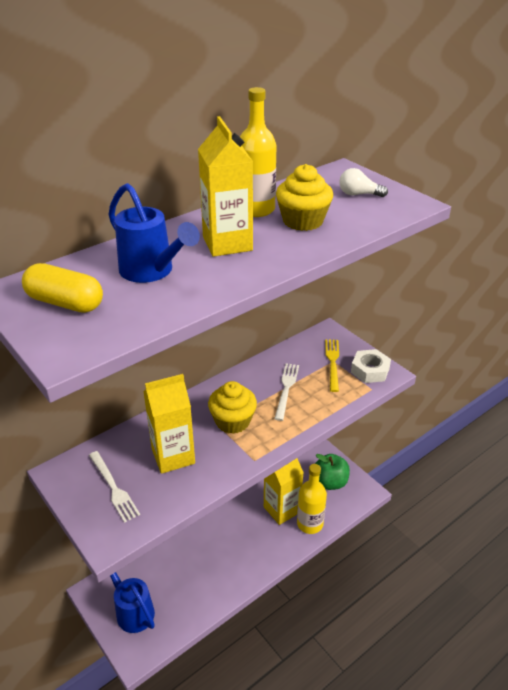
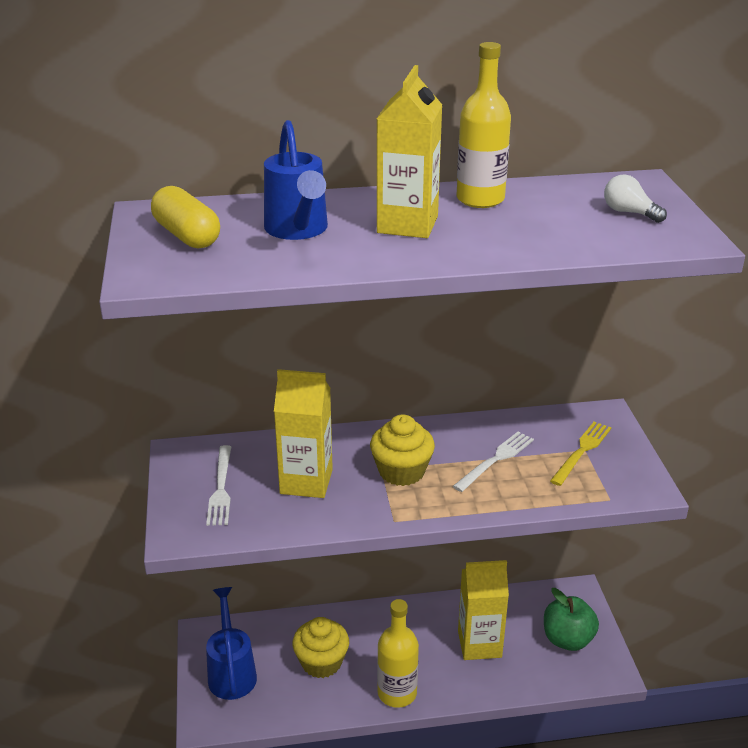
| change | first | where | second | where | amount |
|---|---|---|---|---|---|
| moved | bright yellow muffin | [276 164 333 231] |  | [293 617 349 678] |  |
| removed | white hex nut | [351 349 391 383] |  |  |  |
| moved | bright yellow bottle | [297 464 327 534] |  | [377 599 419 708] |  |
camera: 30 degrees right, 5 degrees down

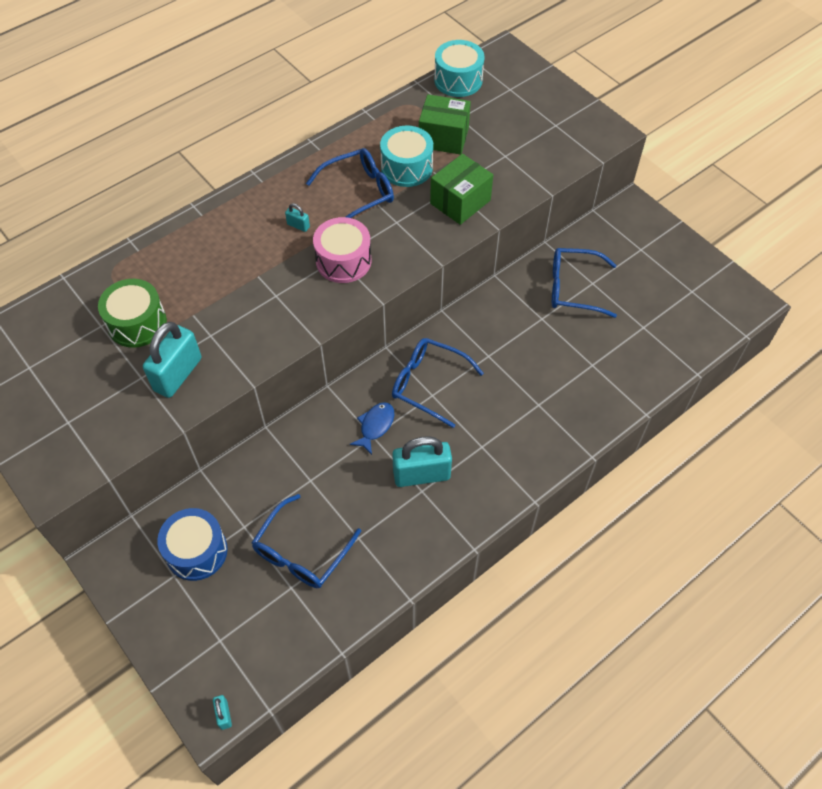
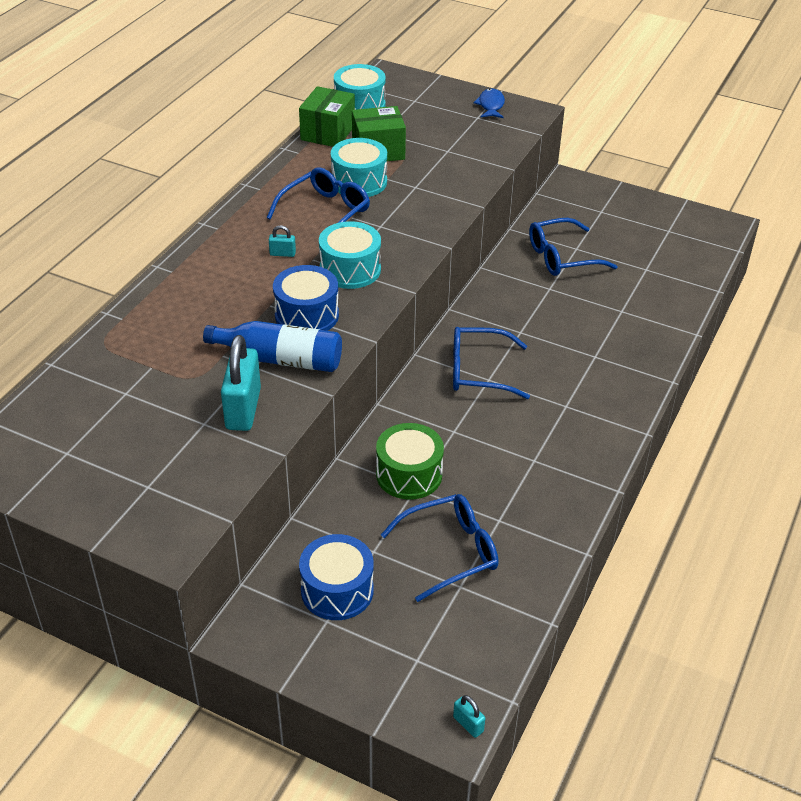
| change | first | where | second | where | amount |
|---|---|---|---|---|---|
| moved | green parcel | [430 154 493 225] |  | [299 86 355 147] |  |
| recoloured | rose-pink drum | [313 217 371 283] | teal drum | [319 221 381 289] |  |
| moved | green drum | [98 279 167 348] |  | [376 423 444 500] |  |
| moved | cobalt fish figure | [350 402 394 455] |  | [473 88 505 118] |  |
| removed | teal padlock | [392 436 452 487] |  |  |  |
| turned | cobalt spectacles | [251 494 361 588] |  | [381 494 498 602] | 120 degrees counterclockwise |
| added |  |  | cobalt drum | [273 265 339 331] |  |
| added |  |  | cobalt bottle | [203 321 342 372] |  |
camera: 25 degrees left, 15 degrees down

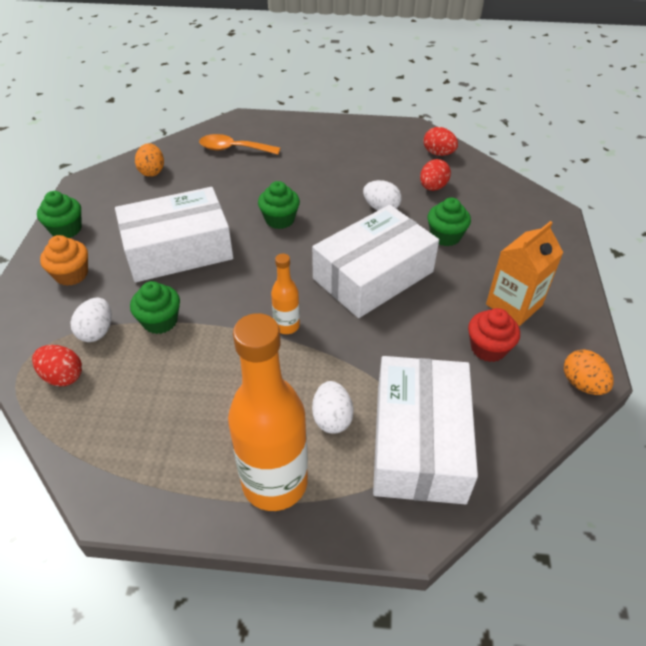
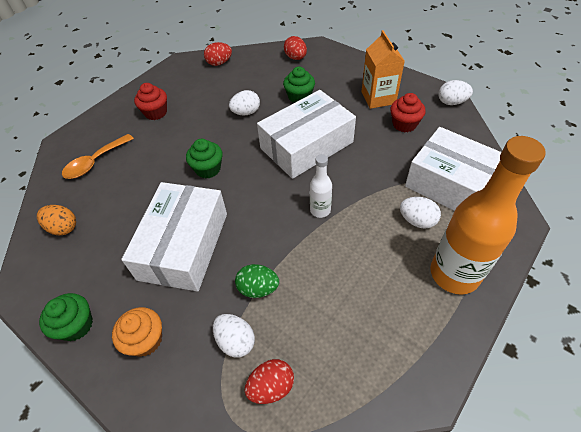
| change | first | where | second | where | amount |
|---|---|---|---|---|---|
| moved | scarlet egg shape | [420 159 451 191] |  | [284 36 307 60] |  |
| turned | white parcel | [312 205 439 318] |  | [257 90 356 179] | 60 degrees clockwise |
| recoloured | bright orange bottle | [271 254 300 334] | white bottle | [310 154 332 218] |  |
| replaced | green muffin | [130 281 180 334] | green egg shape | [235 264 279 298] |  |
| recoloured | bright orange egg shape | [564 350 614 395] | white egg shape | [439 80 473 105] |  |
| added |  |  | scarlet muffin | [134 83 167 120] |  |
camera: 55 degrees left, 5 degrees up

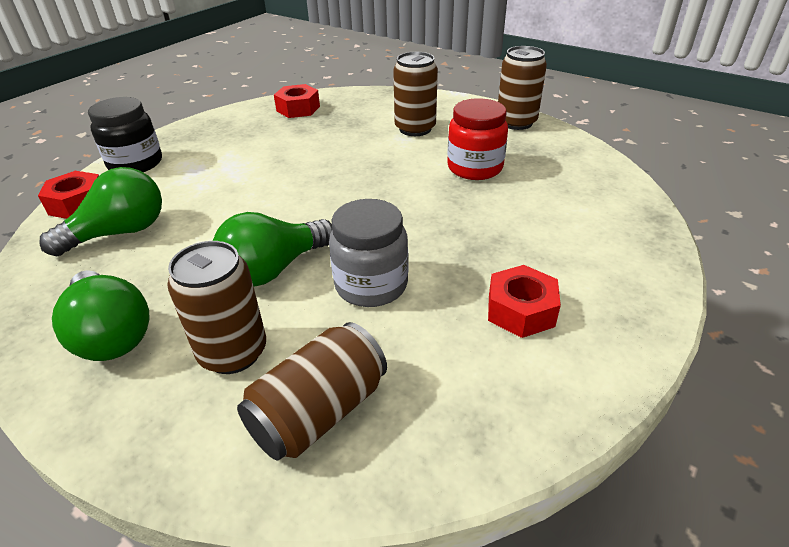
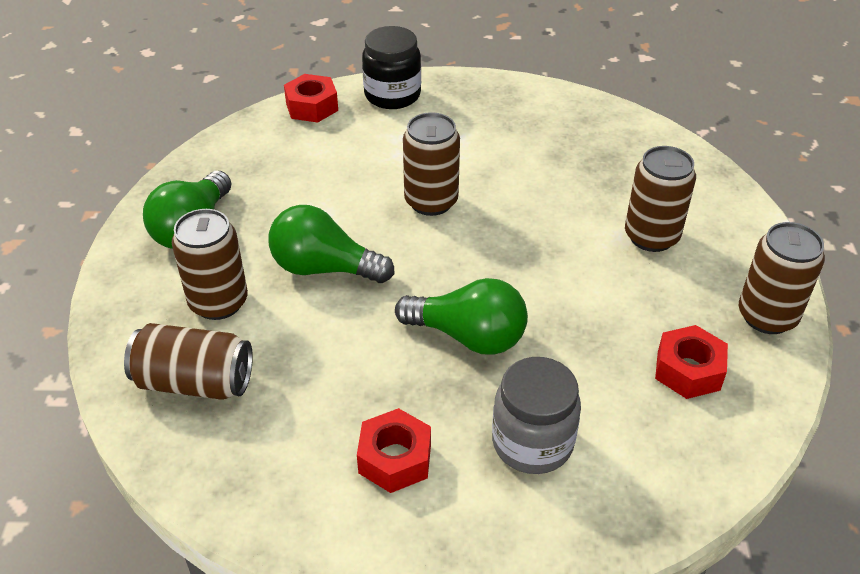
| change | first | where | second | where | amount |
|---|---|---|---|---|---|
| moved | scarlet hex nut | [274 84 320 118] |  | [655 325 728 399] |  |
| removed | scarlet jar | [447 98 508 180] |  |  |  |
| moved | green light bulb | [39 167 162 257] |  | [395 278 528 355] |  |
| moved | grey jar | [329 199 408 307] |  | [492 357 581 474] |  |
| added |  |  | russet tin | [403 112 460 216] |  |
camera: 55 degrees right, 5 degrees up

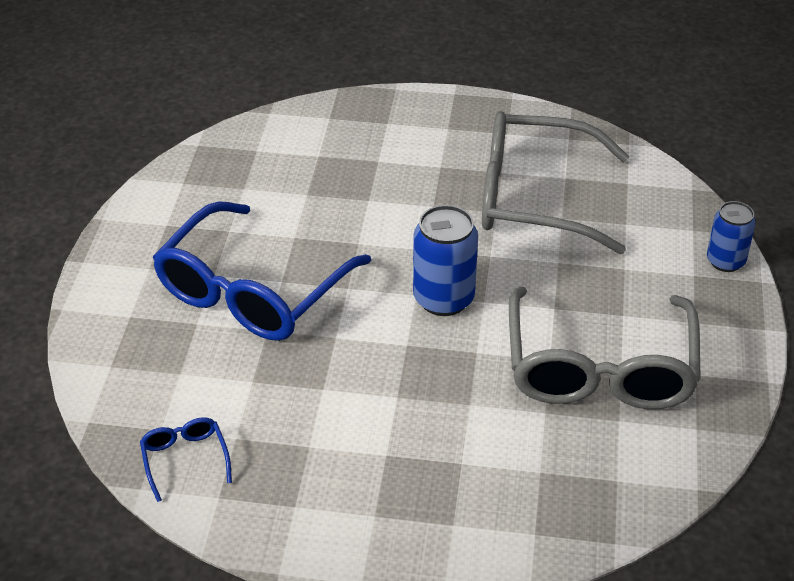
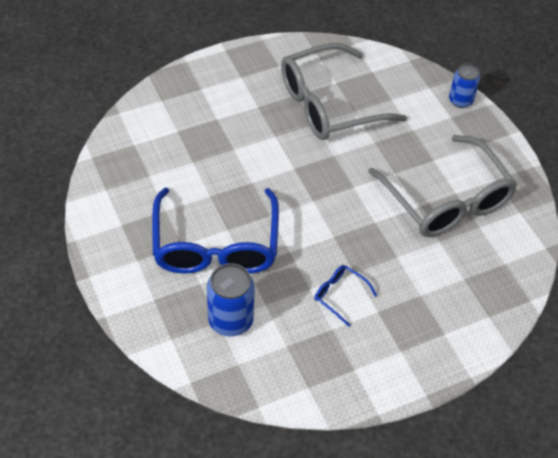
| change | first | where | second | where | amount |
|---|---|---|---|---|---|
| moved | cobalt tin | [413 205 478 316] |  | [207 263 255 336] |  |
| moved | cobalt spectacles | [140 417 232 502] |  | [314 265 377 327] |  |
camera: 35 degrees left, 10 degrees up

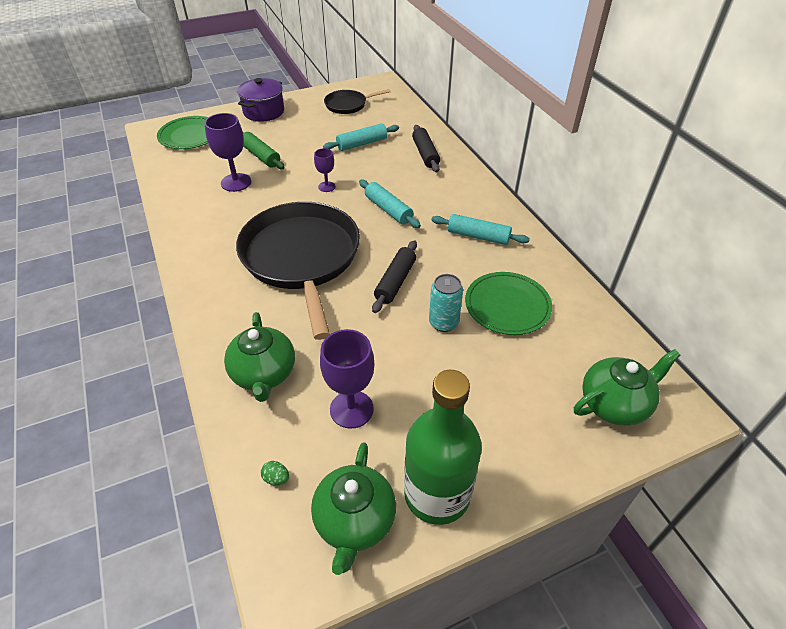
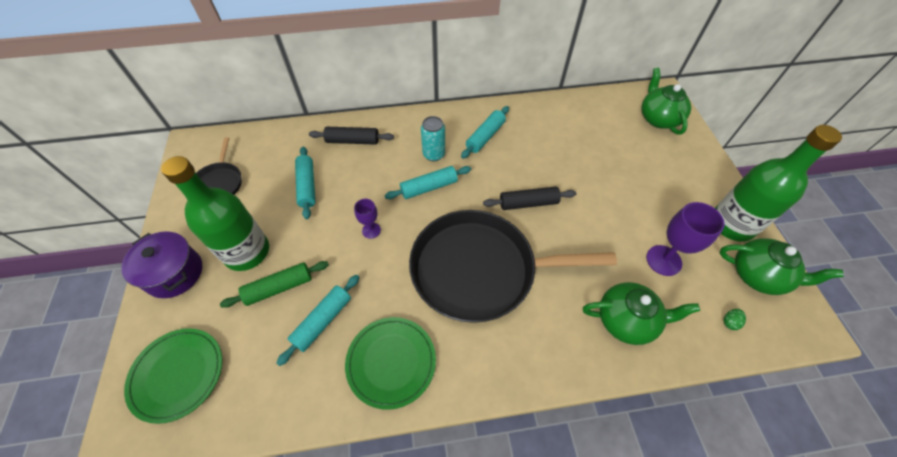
| change | first | where | second | where | amount |
|---|---|---|---|---|---|
| replaced | royal purple wine glass | [204 113 251 192] | teal pastry roller | [277 275 360 366] |  |
| turned | black pastry roller | [372 240 417 313] |  | [483 186 577 210] | 45 degrees counterclockwise |
| moved | green flat dish | [465 272 552 335] |  | [345 317 436 410] |  |
| moved | teal tin | [429 274 463 332] |  | [421 116 445 161] |  |
| added |  |  | green bottle | [161 156 269 271] |  |
camera: 75 degrees left, 10 degrees up

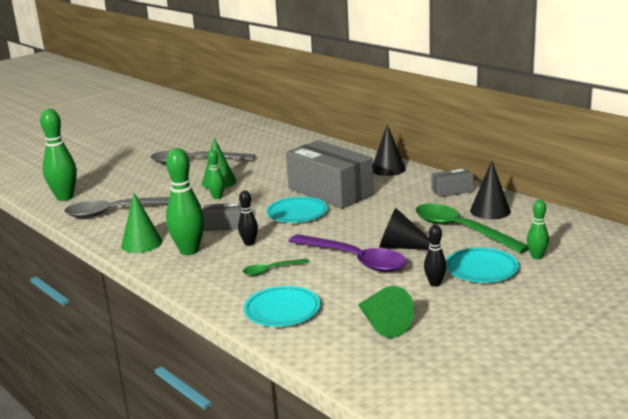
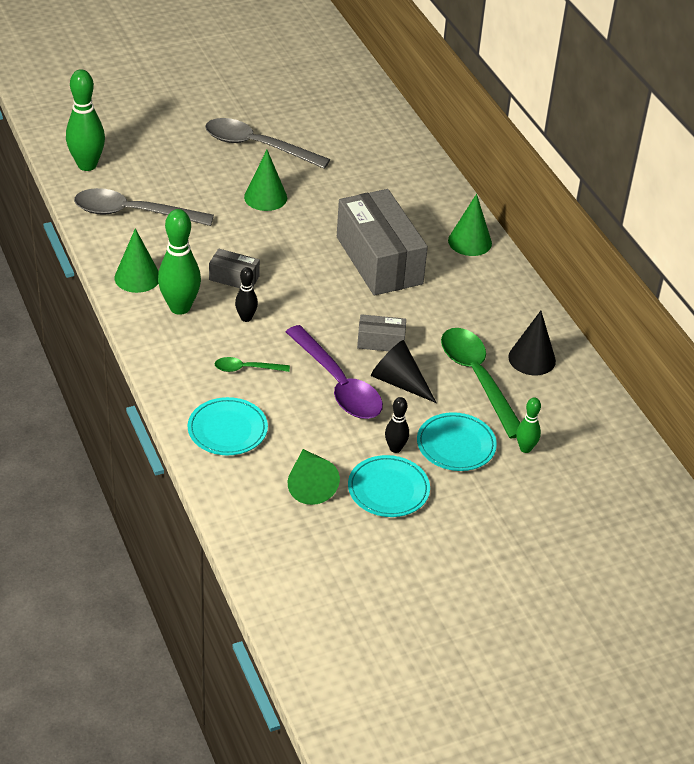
| change | first | where | second | where | amount |
|---|---|---|---|---|---|
| recoloured | black cone shape | [373 124 406 176] | green cone shape | [448 194 492 256] |  |
| removed | green tenpin | [207 150 225 199] |  |  |  |
| moved | grey parcel | [432 168 474 197] |  | [357 314 406 351] |  |
| moved | teal flat dish | [266 197 328 223] |  | [348 455 430 517] |  |
camera: 15 degrees right, 20 degrees up

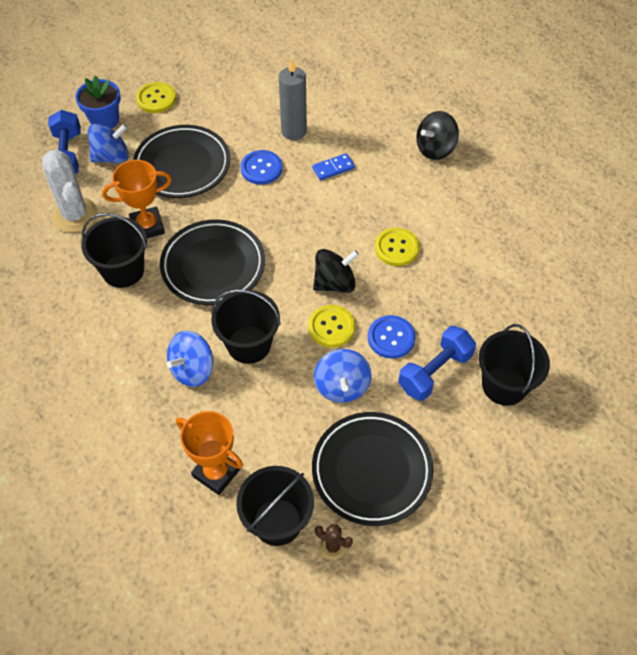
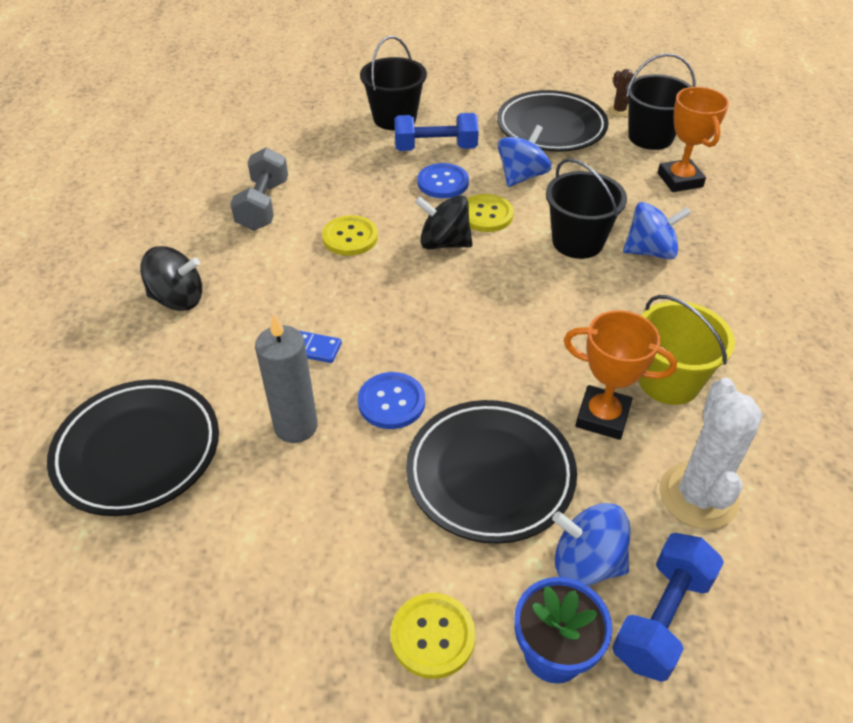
| change | first | where | second | where | amount |
|---|---|---|---|---|---|
| recoloured | black sand bucket | [82 213 147 288] | bright yellow sand bucket | [639 295 735 405] |  |
| moved | black flat dish | [160 219 265 305] |  | [47 379 219 516] |  |
| added |  |  | grey hand weight | [230 147 288 231] |  |
camera: 140 degrees left, 10 degrees down

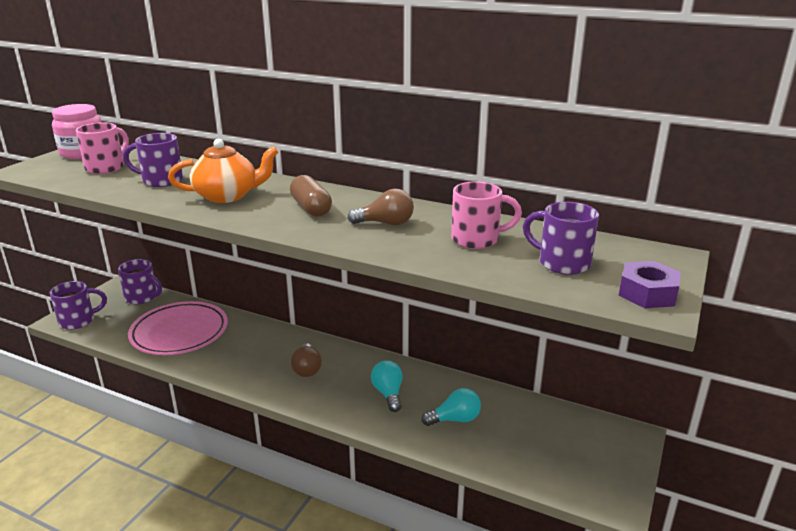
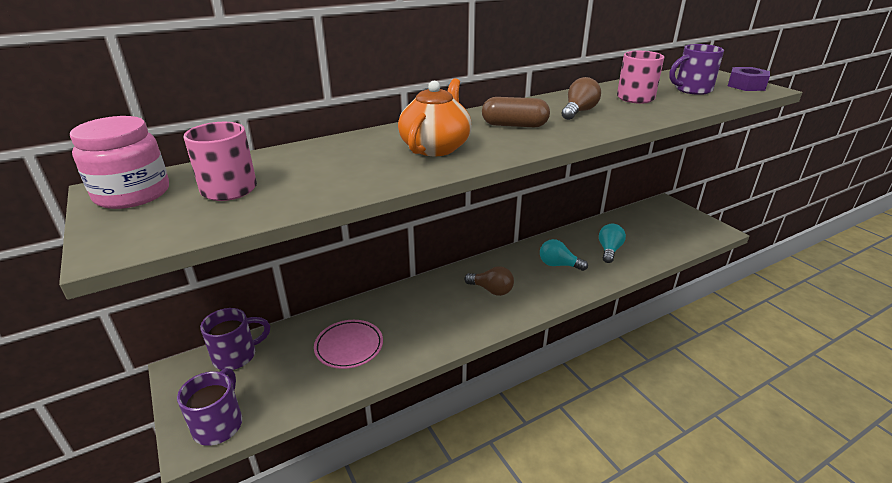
| change | first | where | second | where | amount |
|---|---|---|---|---|---|
| removed | royal purple tea mug | [123 133 183 187] |  |  |  |
| resized | rose-pink flat dish | [128 301 228 355] |  | [314 320 383 369] | x0.60 |
camera: 55 degrees left, 5 degrees up

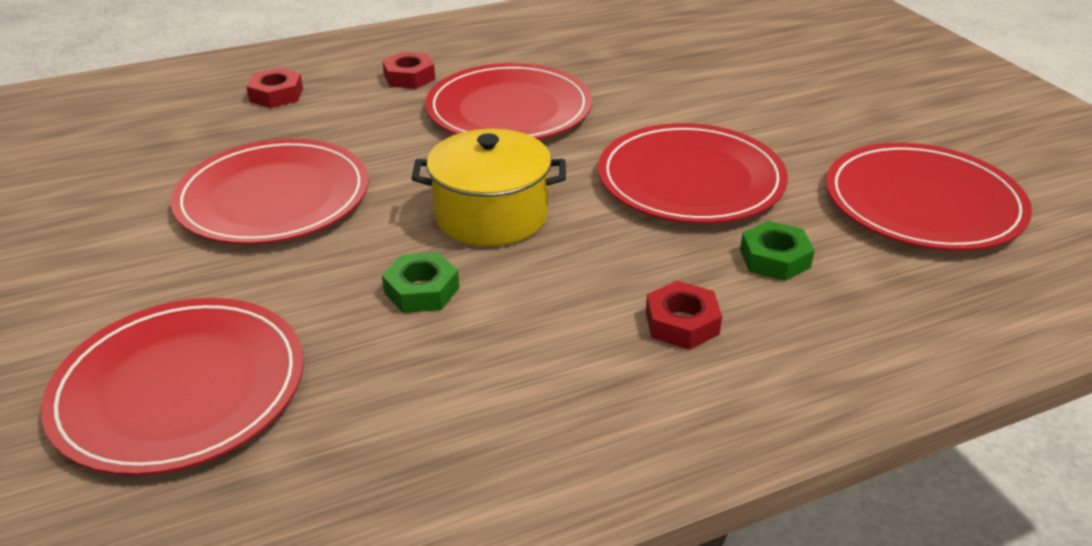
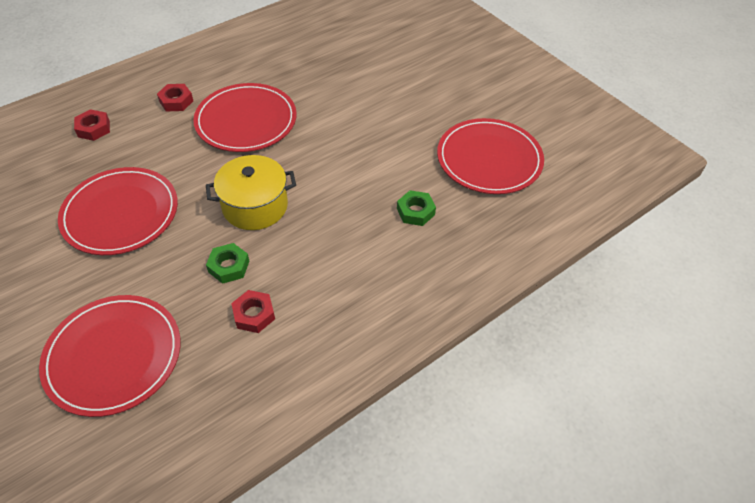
| change | first | where | second | where | amount |
|---|---|---|---|---|---|
| removed | scarlet flat dish | [598 123 788 224] |  |  |  |
| moved | scarlet hex nut | [646 281 722 350] |  | [231 290 275 333] |  |
camera: 15 degrees left, 15 degrees up

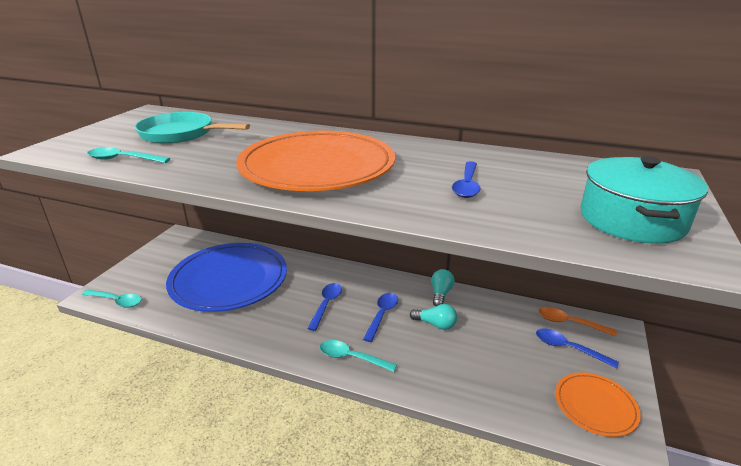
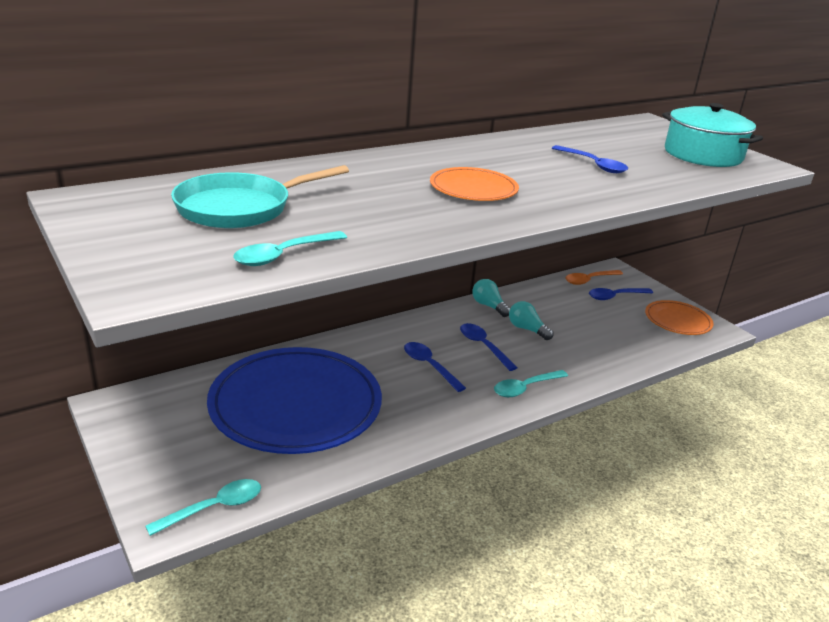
| change | first | where | second | where | amount |
|---|---|---|---|---|---|
| resized | bright orange flat dish | [236 131 395 191] |  | [430 167 519 201] | x0.49 |
| turned | teal light bulb | [410 304 457 330] |  | [509 301 553 340] | 105 degrees counterclockwise |
camera: 55 degrees left, 0 degrees up

